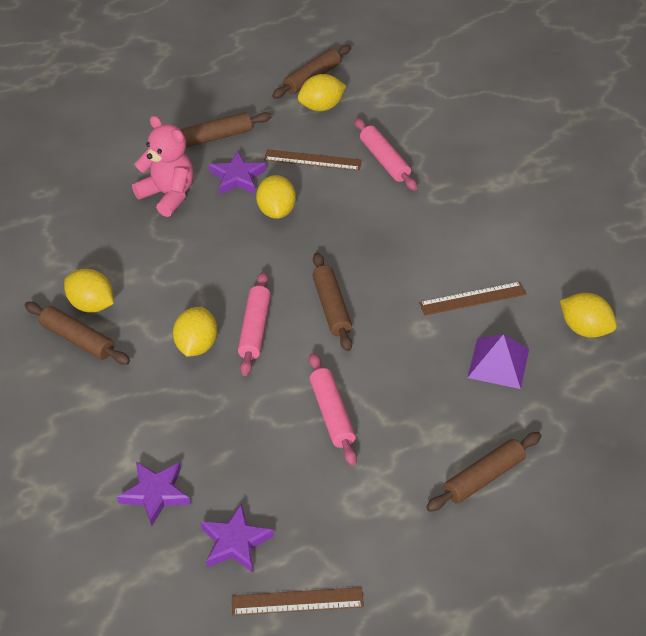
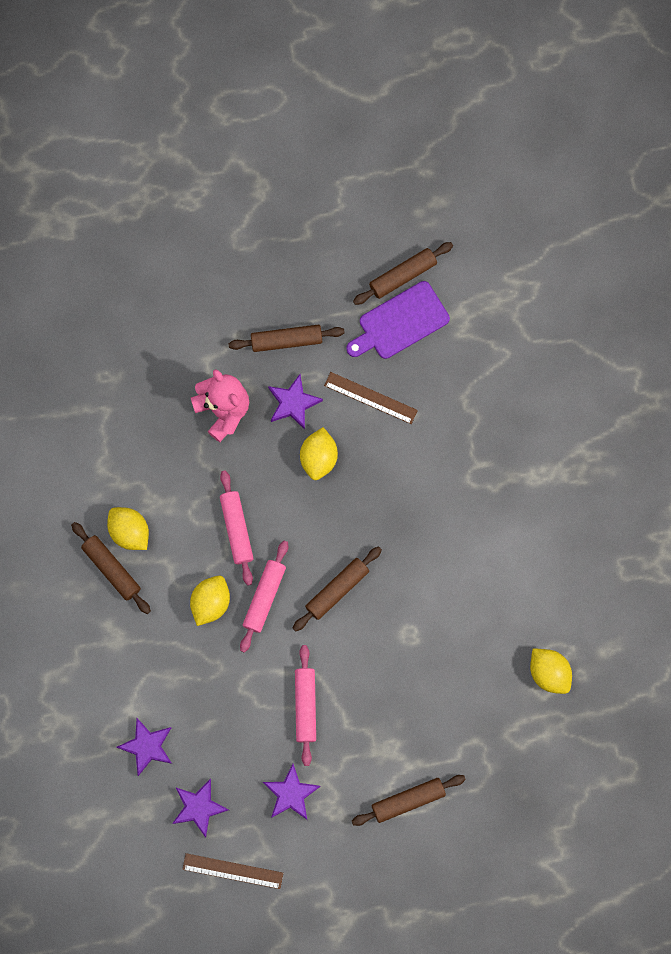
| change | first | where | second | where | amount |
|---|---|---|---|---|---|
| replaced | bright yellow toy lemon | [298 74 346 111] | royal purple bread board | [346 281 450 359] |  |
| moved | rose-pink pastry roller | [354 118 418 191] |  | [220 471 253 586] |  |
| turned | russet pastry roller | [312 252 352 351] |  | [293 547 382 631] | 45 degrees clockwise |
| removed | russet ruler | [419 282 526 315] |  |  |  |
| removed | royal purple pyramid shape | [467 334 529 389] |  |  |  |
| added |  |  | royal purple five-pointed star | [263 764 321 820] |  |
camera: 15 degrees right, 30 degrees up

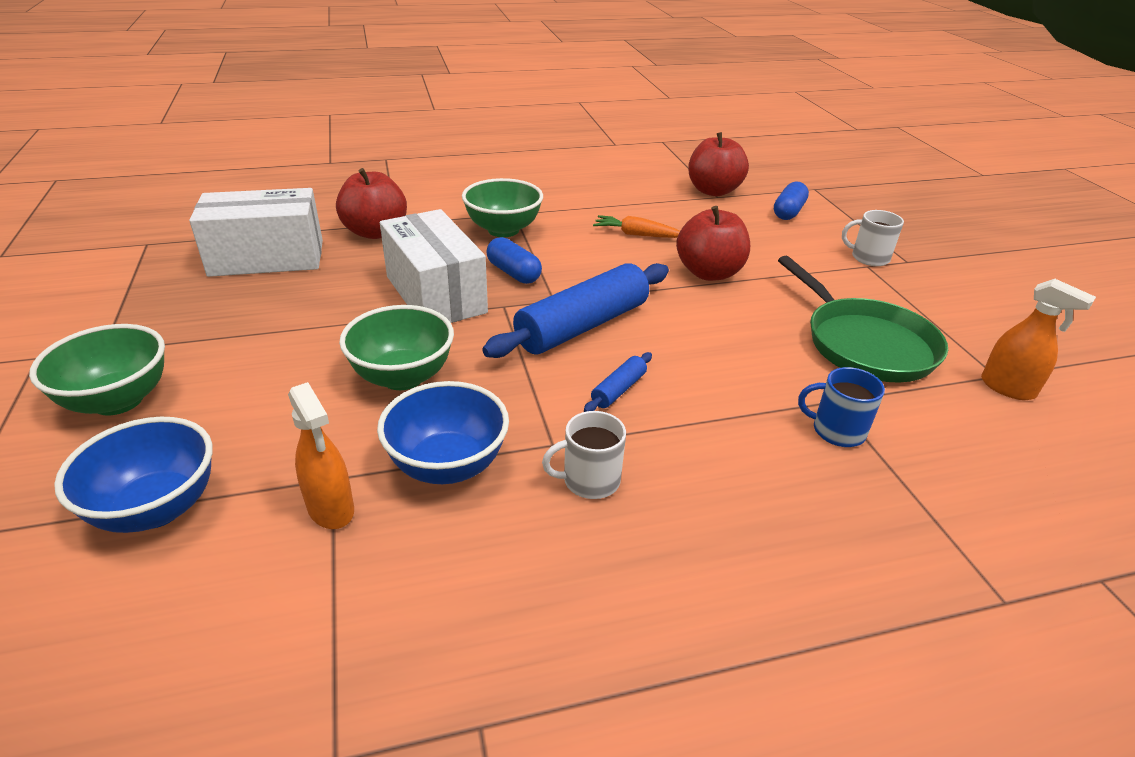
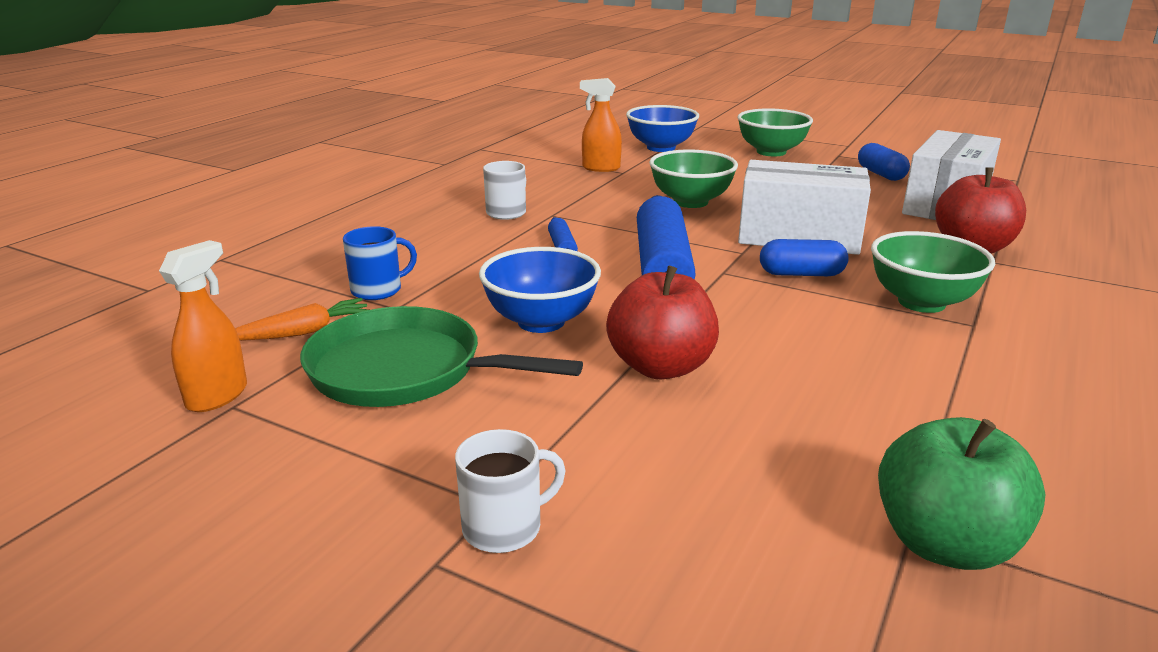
| change | first | where | second | where | amount |
|---|---|---|---|---|---|
| recoloured | scarlet apple | [688 132 749 196] | green apple | [878 417 1046 570] |  |
| moved | cobalt capsule | [774 182 809 220] |  | [858 143 910 181] |  |
| moved | bright orange toy carrot | [593 215 680 238] |  | [236 298 369 341] |  |
| turned | bright orange spray cleaner | [981 279 1096 400] |  | [159 240 247 412] | 120 degrees clockwise |
| moved | cobalt serving bowl | [377 381 509 484] |  | [479 247 601 333] |  |
camera: 135 degrees right, 10 degrees down

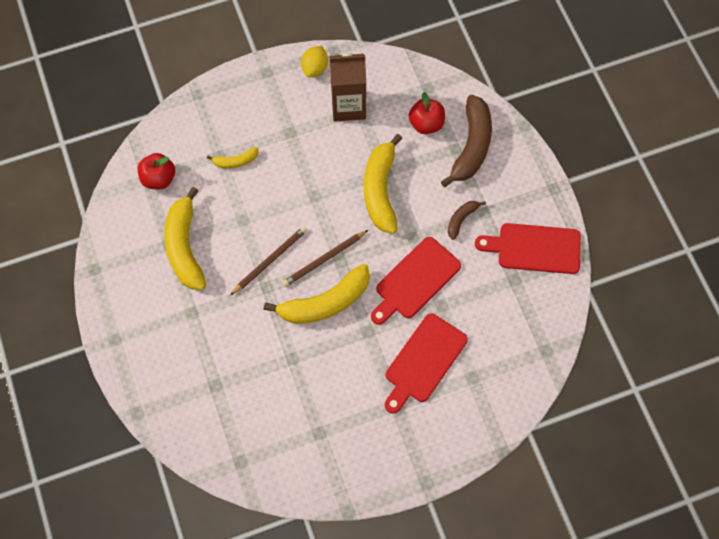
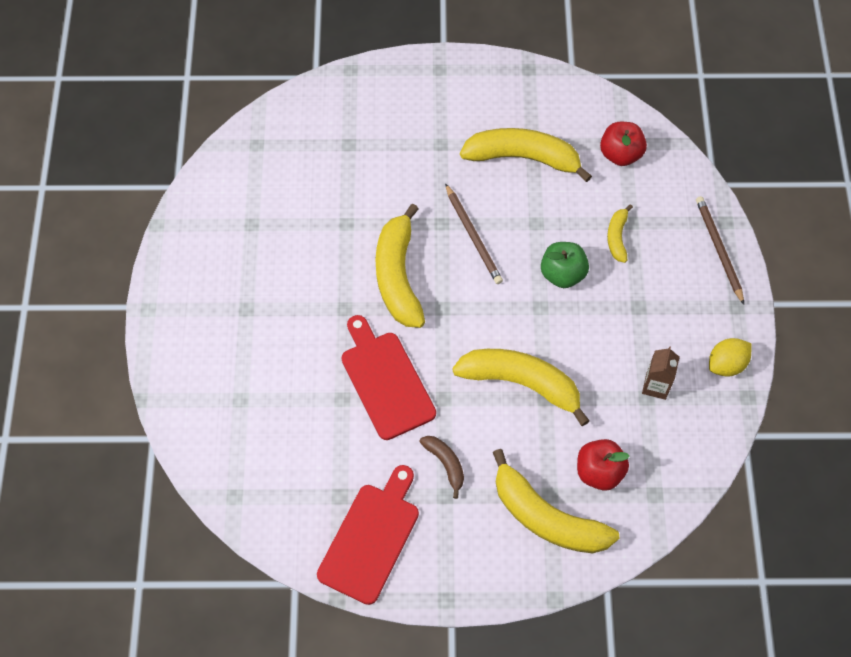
| change | first | where | second | where | amount |
|---|---|---|---|---|---|
| turned | bright yellow toy lemon | [301 46 328 77] |  | [709 338 752 377] | 75 degrees counterclockwise |
| resized | russet carton | [330 52 366 122] |  | [642 346 680 400] | x0.55 |
| recoloured | russet banana fruit | [441 95 492 187] | bright yellow banana fruit | [493 449 619 553] |  |
| moved | russet wooden pencil | [282 230 368 287] |  | [696 196 744 304] |  |
| removed | scarlet bread board | [385 313 468 413] |  |  |  |
| added |  |  | green apple | [541 242 589 288] |  |
camera: 110 degrees right, 5 degrees down

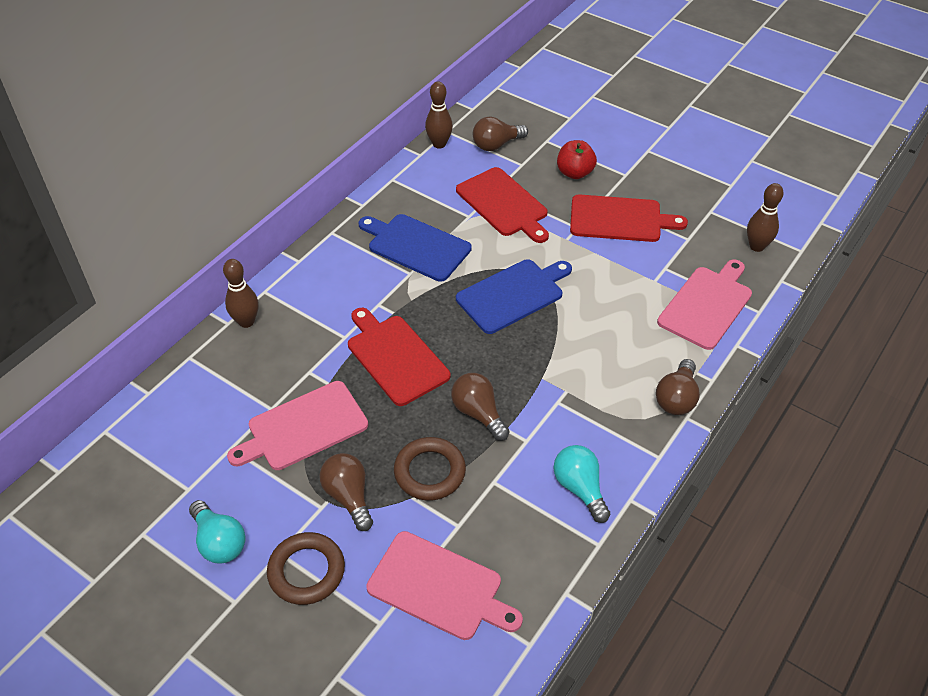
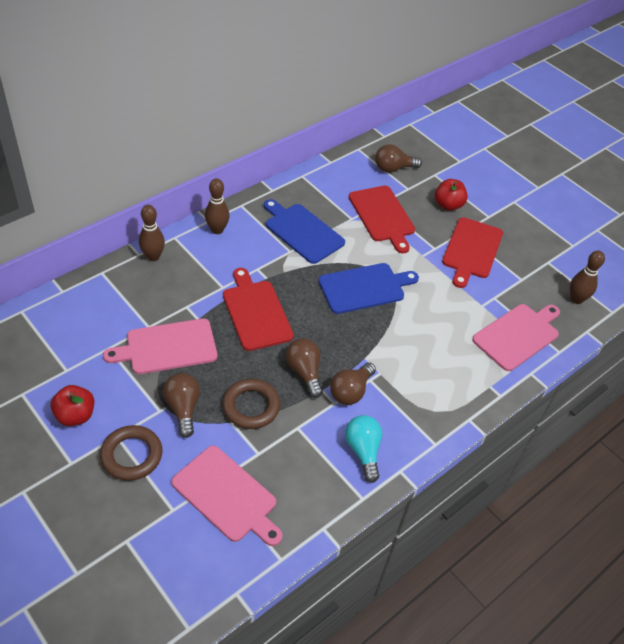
| change | first | where | second | where | amount |
|---|---|---|---|---|---|
| moved | russet tenpin | [425 82 453 149] |  | [205 178 230 234] |  |
| turned | scarlet bread board | [570 195 688 242] |  | [442 217 503 288] | 90 degrees clockwise |
| moved | russet light bulb | [656 359 700 415] |  | [330 362 376 405] |  |
| replaced | teal light bulb | [189 500 245 563] | scarlet apple | [51 385 94 426] |  |
camera: 10 degrees right, 0 degrees up

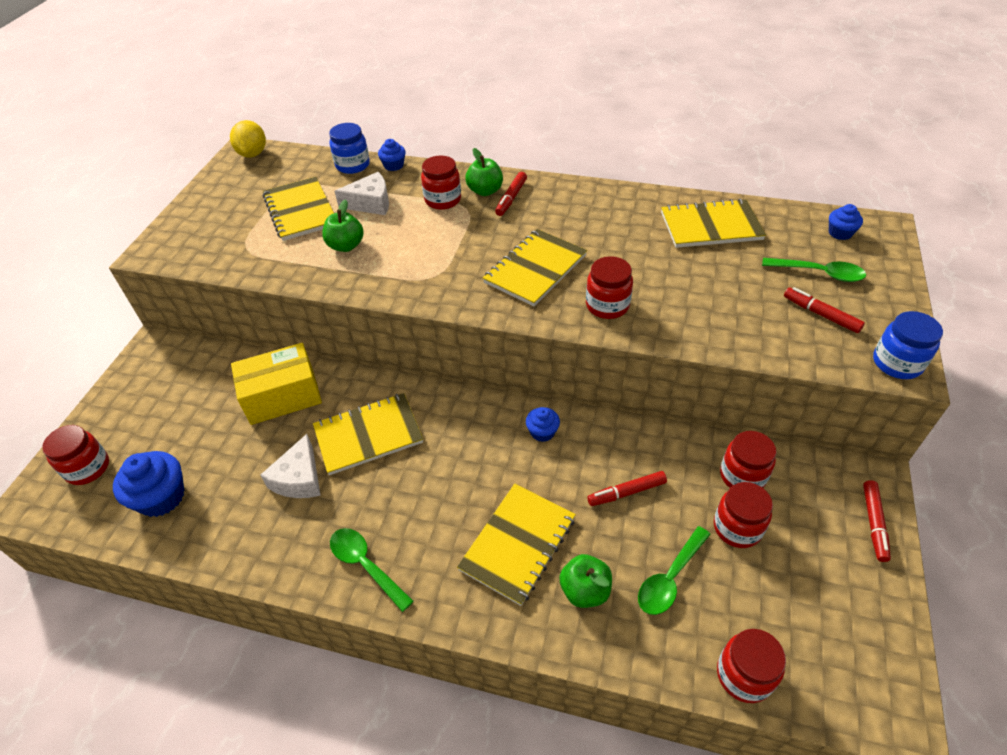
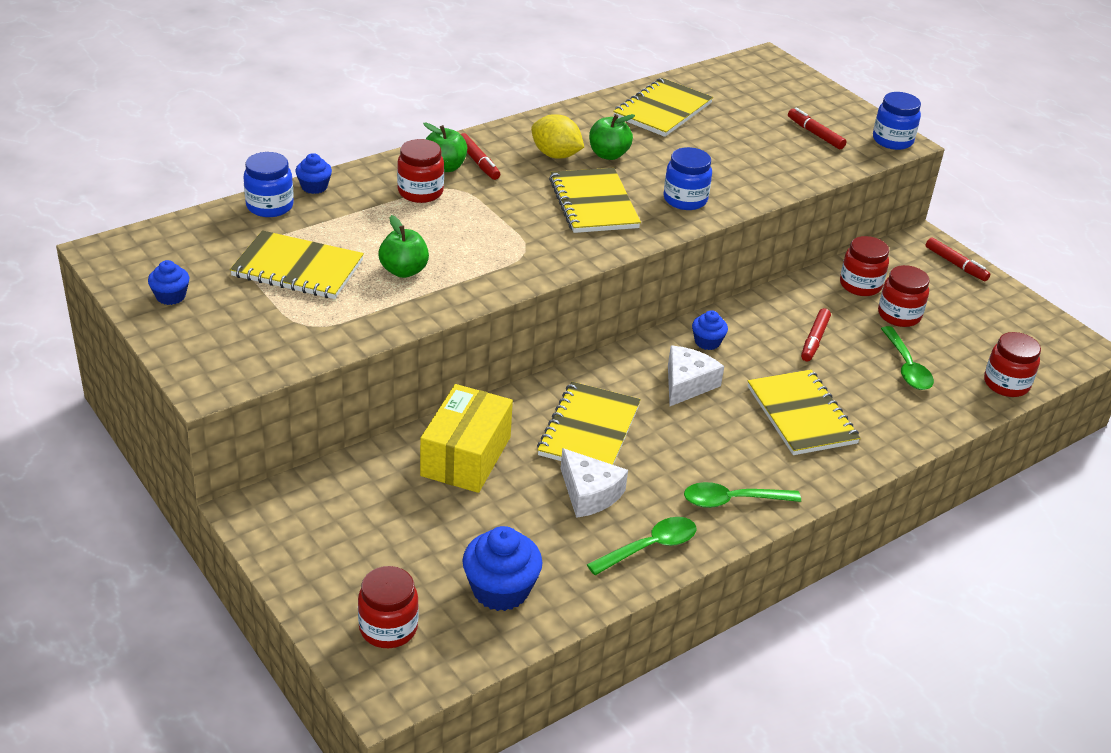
| change | first | where | second | where | amount |
|---|---|---|---|---|---|
| moved | bright yellow toy lemon | [230 120 266 158] |  | [531 114 584 158] |  |
| moved | white piece of cheese | [335 172 389 215] |  | [668 346 724 407] |  |
| moved | cobalt muffin | [829 204 863 240] |  | [148 260 189 305] |  |
| recoloured | scarlet jar | [586 256 633 319] | cobalt jar | [663 147 712 210] |  |
| moved | green teaspoon | [762 258 866 282] |  | [587 517 696 575] |  |
| turned | scarlet felt pen | [784 287 865 333] |  | [788 108 846 149] | 60 degrees clockwise |
| moved | green apple | [559 554 612 608] |  | [589 114 635 160] |  |
camera: 55 degrees left, 10 degrees down

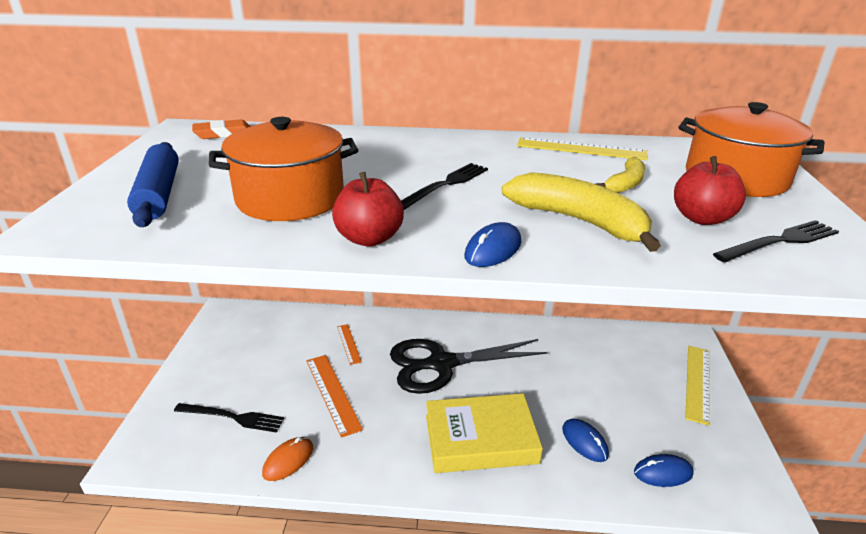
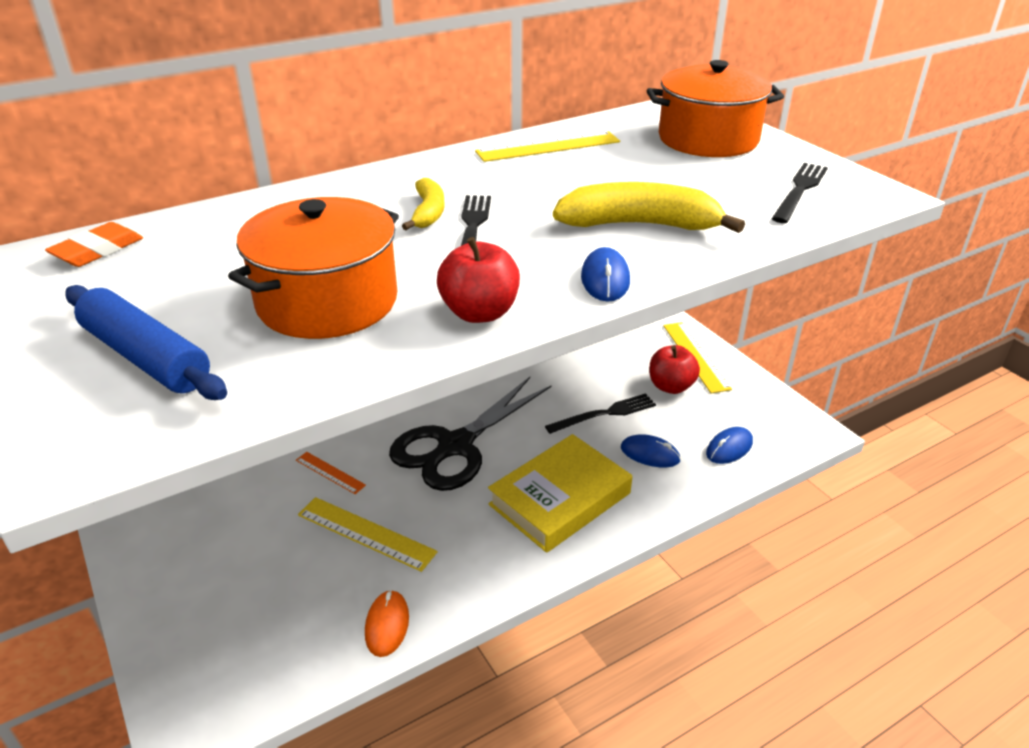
| change | first | where | second | where | amount |
|---|---|---|---|---|---|
| moved | scarlet apple | [674 156 746 225] |  | [649 345 700 394] |  |
| moved | bright yellow banana fruit | [595 157 645 193] |  | [402 178 445 230] |  |
| recoloured | bright orange ruler | [306 355 363 438] | bright yellow ruler | [298 497 438 572] |  |
| moved | black fork | [174 403 284 433] |  | [545 393 656 434] |  |
camera: 35 degrees left, 5 degrees up

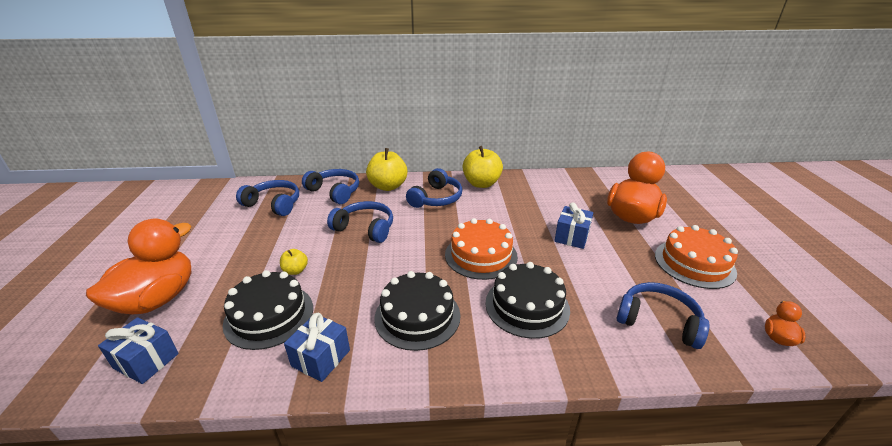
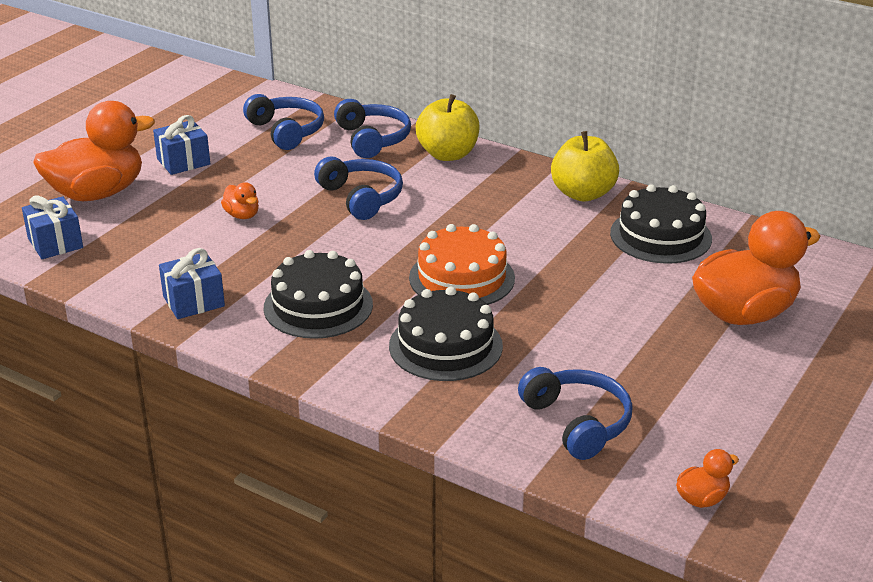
| change | first | where | second | where | amount |
|---|---|---|---|---|---|
| removed | cobalt headset | [406 168 462 208] |  |  |  |
| moved | cobalt gift | [554 202 593 249] |  | [153 115 210 175] |  |
| removed | bright orange gateau | [655 225 738 289] |  |  |  |
| replaced | bright yellow apple | [280 249 308 275] | bright orange rubber duck | [221 182 259 219] |  |
| moved | black gateau | [223 270 313 350] |  | [610 184 712 264] |  |
camera: 35 degrees right, 0 degrees up

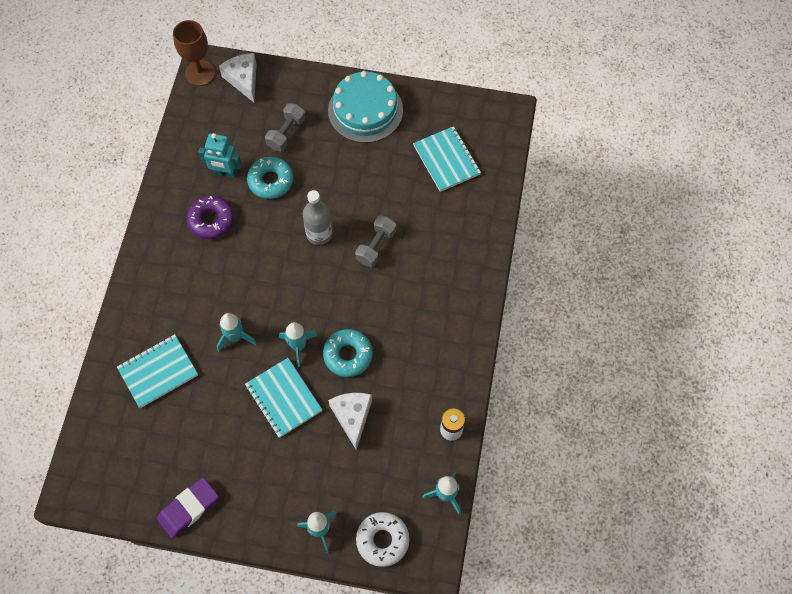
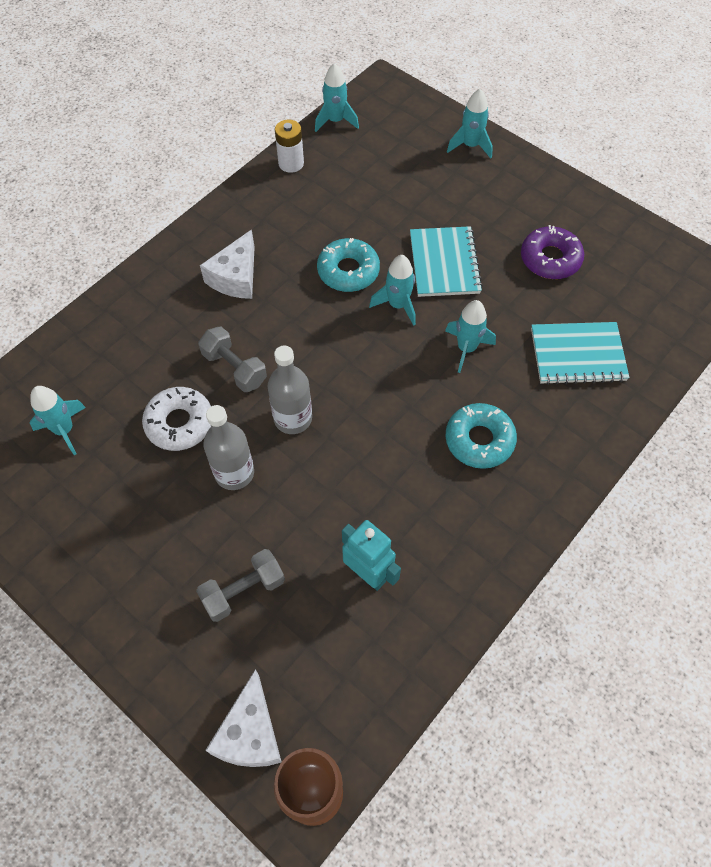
| change | first | where | second | where | amount |
|---|---|---|---|---|---|
| removed | teal gateau | [328 71 403 143] |  |  |  |
| replaced | teal notebook | [413 126 481 192] | teal spaceship | [30 386 86 455] |  |
| moved | teal donut | [247 157 293 199] |  | [445 403 517 469] |  |
| moved | royal purple donut | [187 196 234 239] |  | [521 225 584 279] |  |
| turned | grey hand weight | [355 215 396 267] |  | [198 327 267 392] | 75 degrees clockwise |
| moved | white piece of cheese | [328 393 372 451] |  | [200 230 255 299] |  |
| removed | royal purple pencil eraser | [157 477 219 538] |  |  |  |
| moved | white donut | [356 512 410 567] |  | [142 387 211 451] |  |
| added |  |  | grey bottle | [203 405 254 490] |  |
camera: 150 degrees left, 5 degrees down

